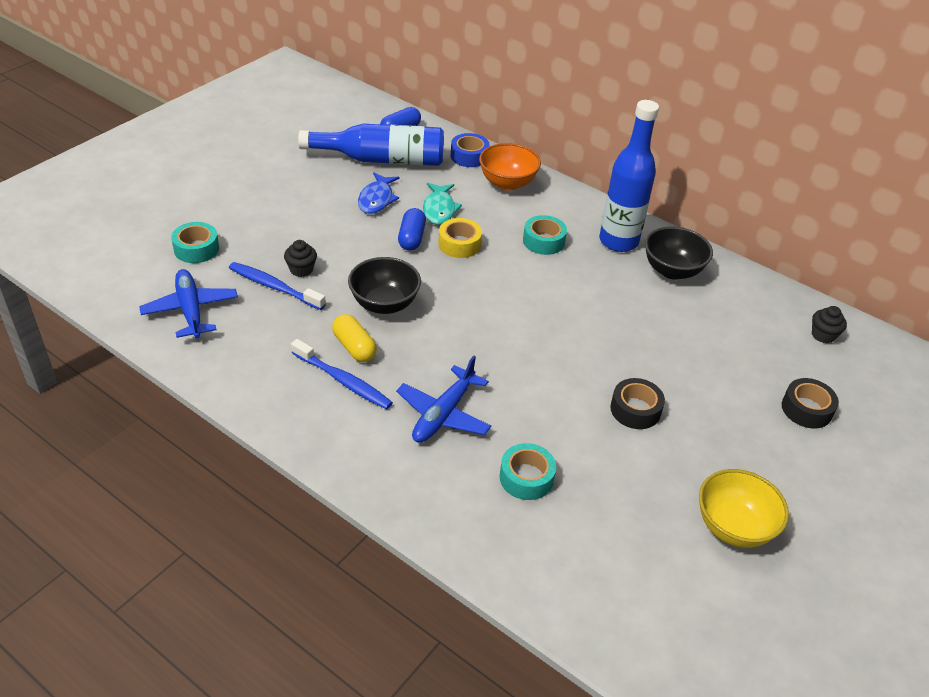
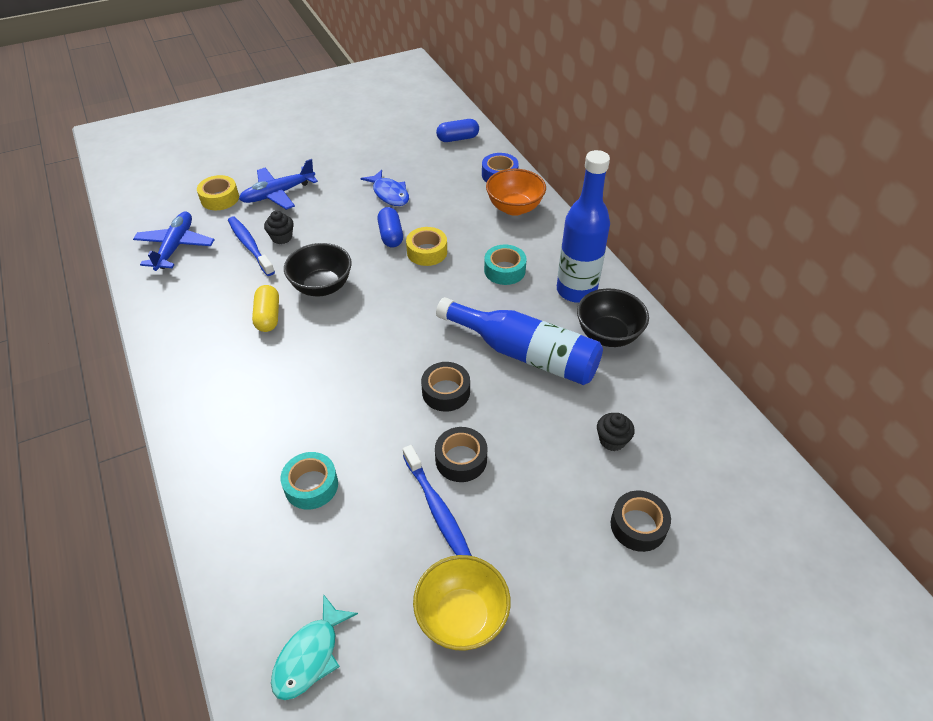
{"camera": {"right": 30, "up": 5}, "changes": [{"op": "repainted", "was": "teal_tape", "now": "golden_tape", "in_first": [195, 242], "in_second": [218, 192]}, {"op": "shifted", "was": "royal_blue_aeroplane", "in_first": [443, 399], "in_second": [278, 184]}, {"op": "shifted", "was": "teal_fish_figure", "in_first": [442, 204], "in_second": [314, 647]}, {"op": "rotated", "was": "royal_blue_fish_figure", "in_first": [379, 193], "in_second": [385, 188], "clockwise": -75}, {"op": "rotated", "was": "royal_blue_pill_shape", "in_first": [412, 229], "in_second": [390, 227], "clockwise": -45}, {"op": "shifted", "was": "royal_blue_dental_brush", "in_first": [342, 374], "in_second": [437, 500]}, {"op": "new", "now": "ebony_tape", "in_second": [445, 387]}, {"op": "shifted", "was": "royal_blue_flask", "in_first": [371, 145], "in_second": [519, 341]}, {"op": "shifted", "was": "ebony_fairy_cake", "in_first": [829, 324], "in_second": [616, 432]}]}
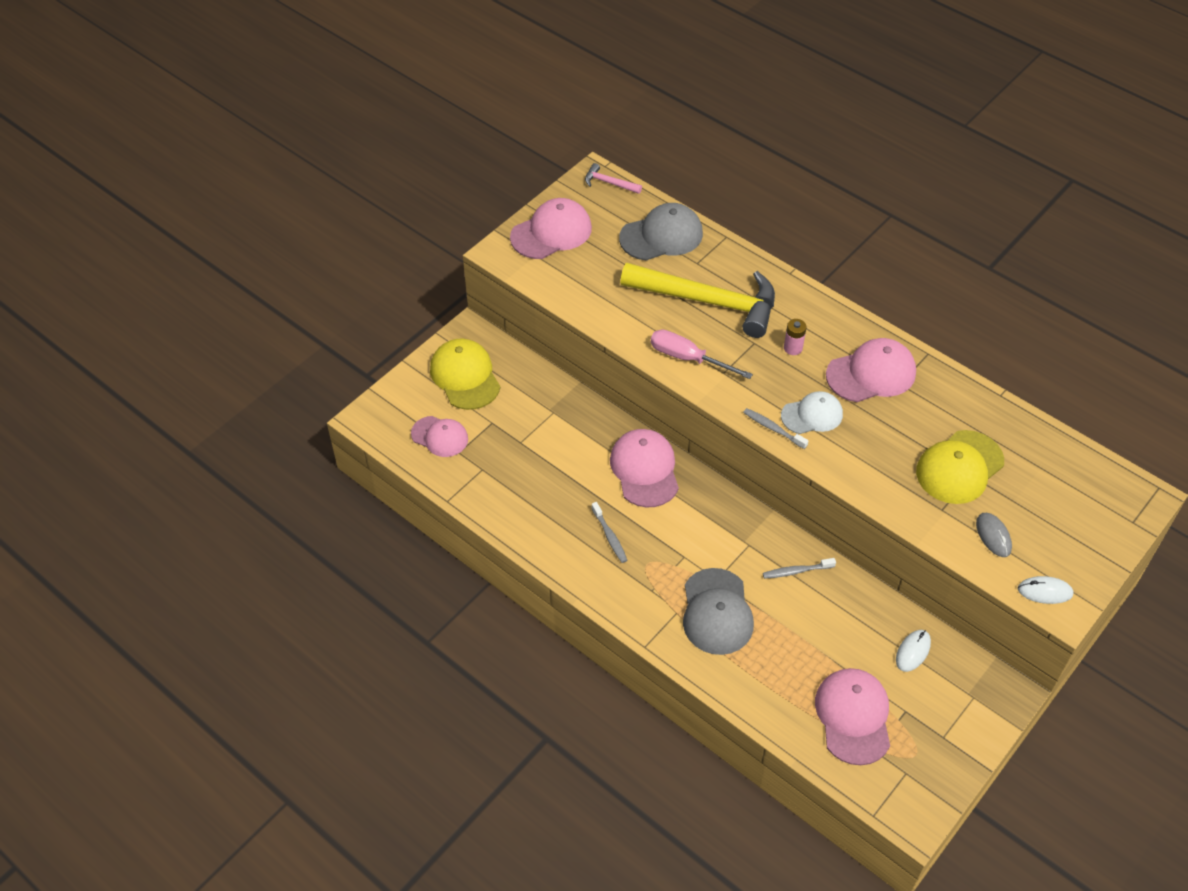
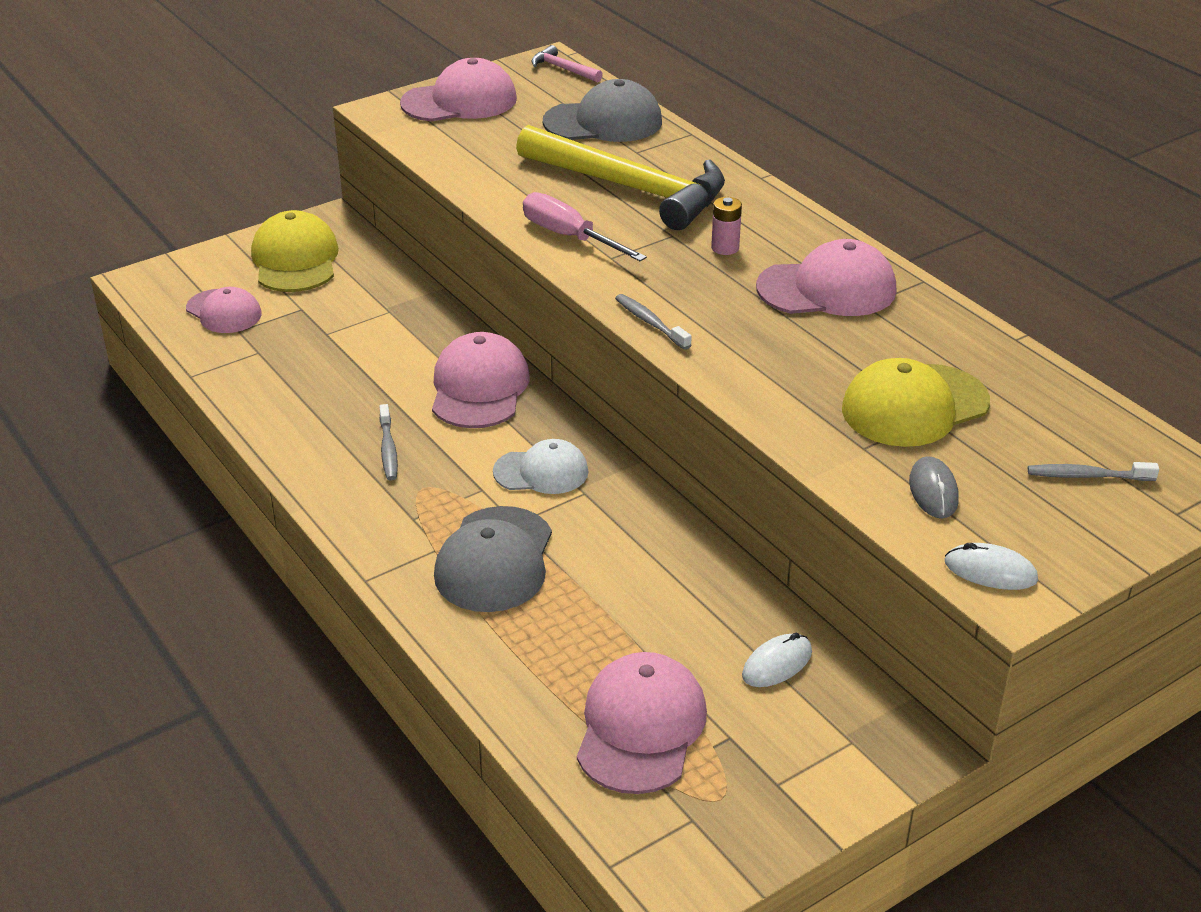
{"camera": {"right": 15, "up": -15}, "changes": [{"op": "shifted", "was": "pure_white_cap", "in_first": [812, 412], "in_second": [541, 466]}, {"op": "shifted", "was": "ash-grey_dental_brush", "in_first": [799, 568], "in_second": [1093, 471]}]}
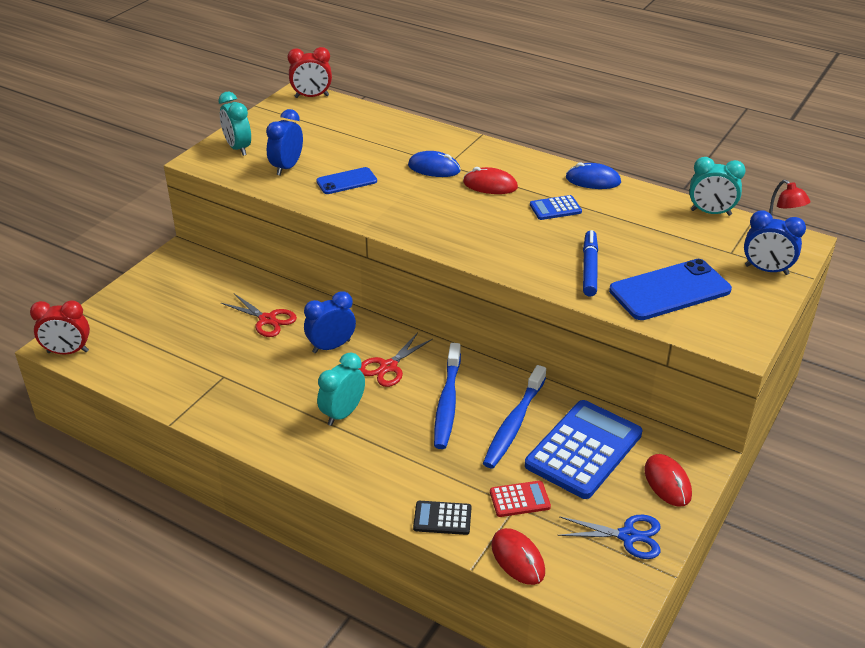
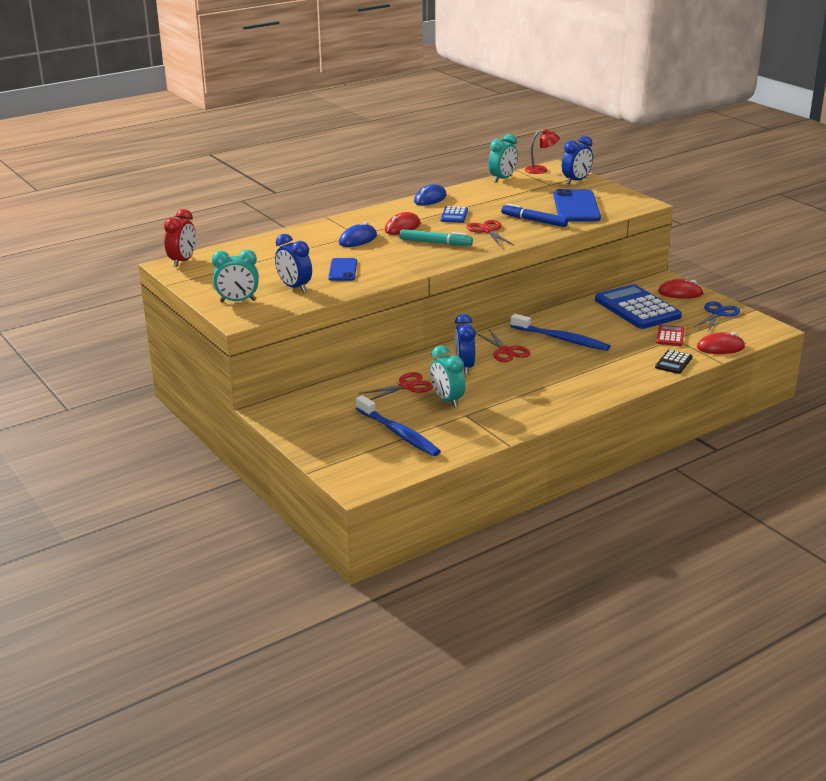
{"camera": {"right": -65, "up": -10}, "changes": [{"op": "shifted", "was": "royal_blue_dental_brush", "in_first": [514, 416], "in_second": [398, 425]}, {"op": "new", "now": "teal_marker", "in_second": [436, 237]}, {"op": "shifted", "was": "teal_bedside_clock", "in_first": [341, 389], "in_second": [448, 376]}, {"op": "new", "now": "red_pair_of_scissors", "in_second": [490, 233]}, {"op": "gone", "was": "red_bedside_clock", "in_first": [60, 327]}]}
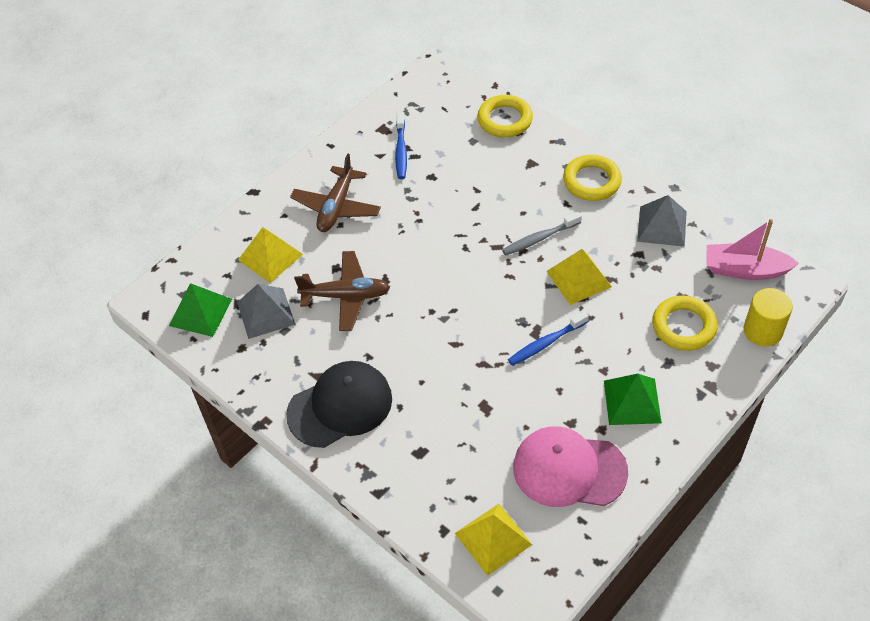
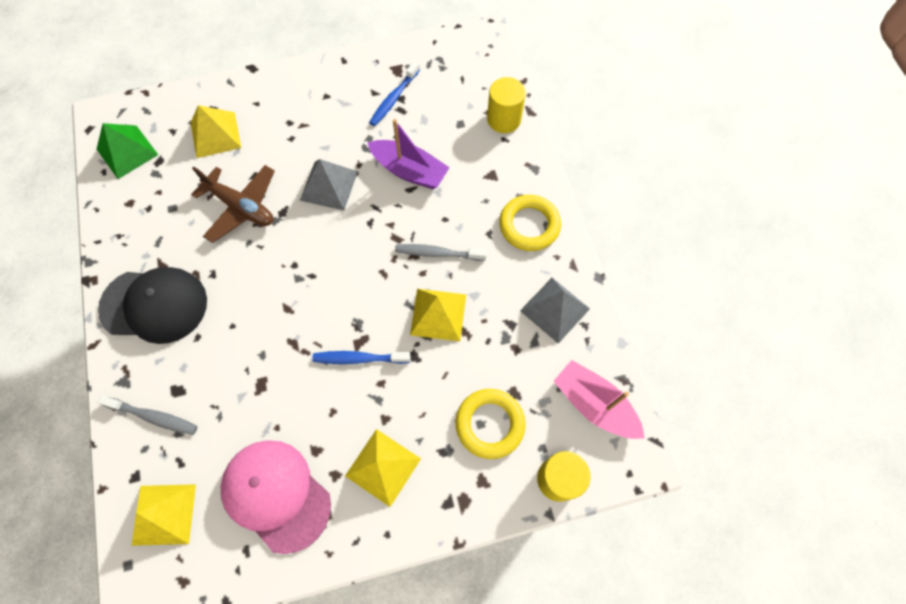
{"camera": {"right": 30, "up": 15}, "changes": [{"op": "new", "now": "ash-grey_dental_brush", "in_second": [147, 415]}, {"op": "shifted", "was": "ash-grey_pyramid_shape", "in_first": [266, 311], "in_second": [329, 184]}, {"op": "repainted", "was": "leaf-green_pyramid_shape", "now": "golden_pyramid_shape", "in_first": [633, 399], "in_second": [383, 468]}, {"op": "new", "now": "purple_sailboat", "in_second": [409, 154]}, {"op": "swapped", "was": "golden_hoop", "now": "golden_solid_cylinder", "in_first": [505, 116], "in_second": [506, 105]}, {"op": "gone", "was": "dark_brown_aeroplane", "in_first": [335, 192]}]}
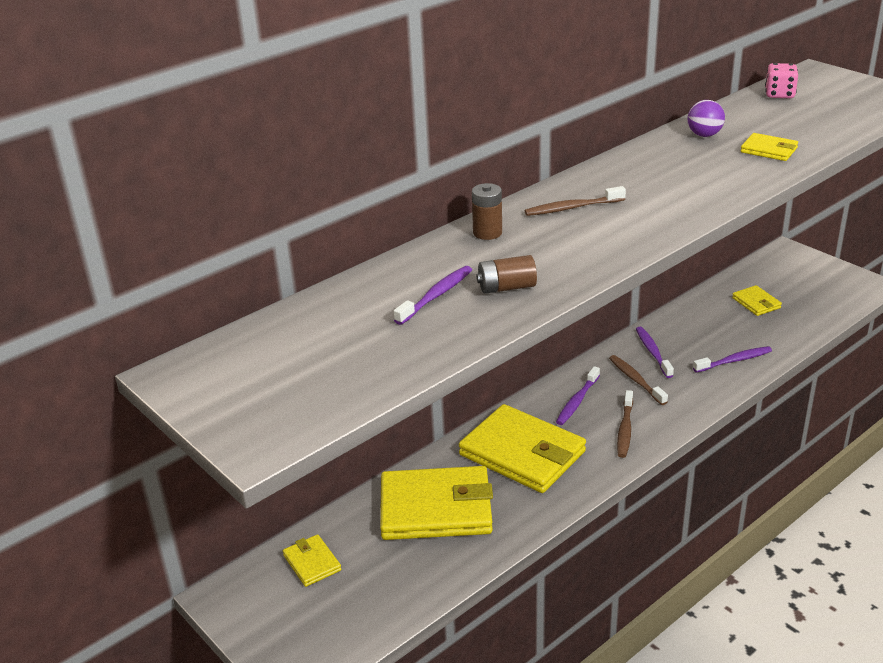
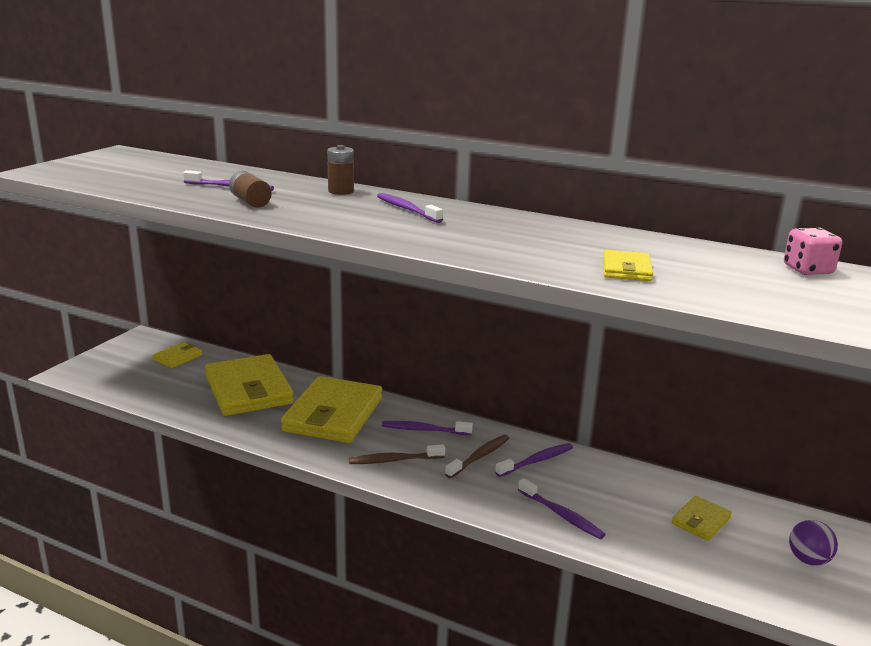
{"camera": {"right": 65, "up": -10}, "changes": [{"op": "repainted", "was": "dark_brown_dental_brush", "now": "purple_dental_brush", "in_first": [575, 201], "in_second": [410, 208]}, {"op": "shifted", "was": "purple_ball", "in_first": [706, 118], "in_second": [813, 543]}]}
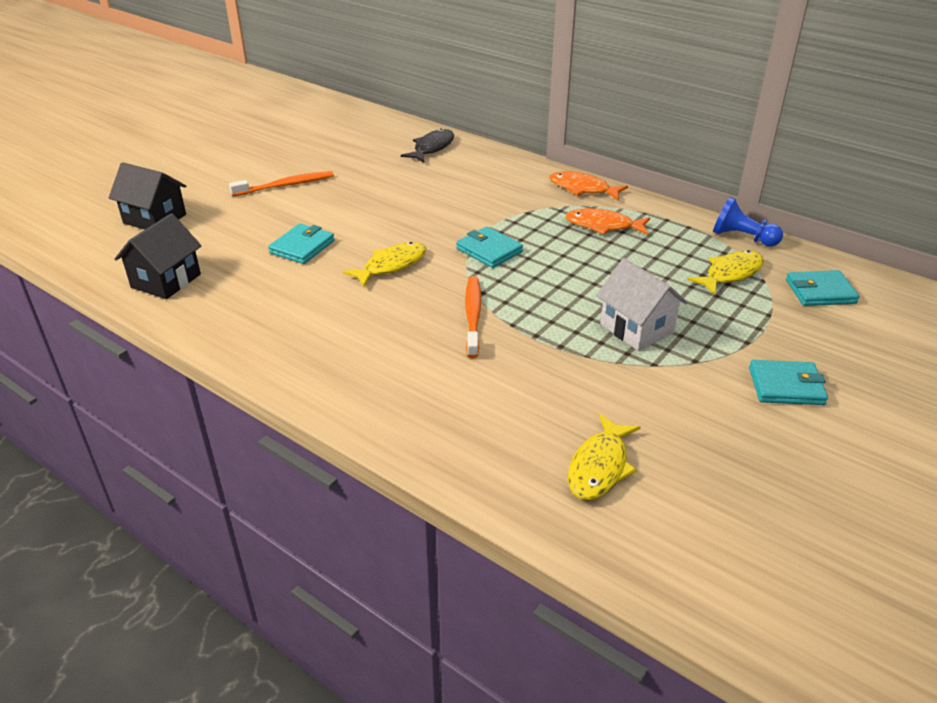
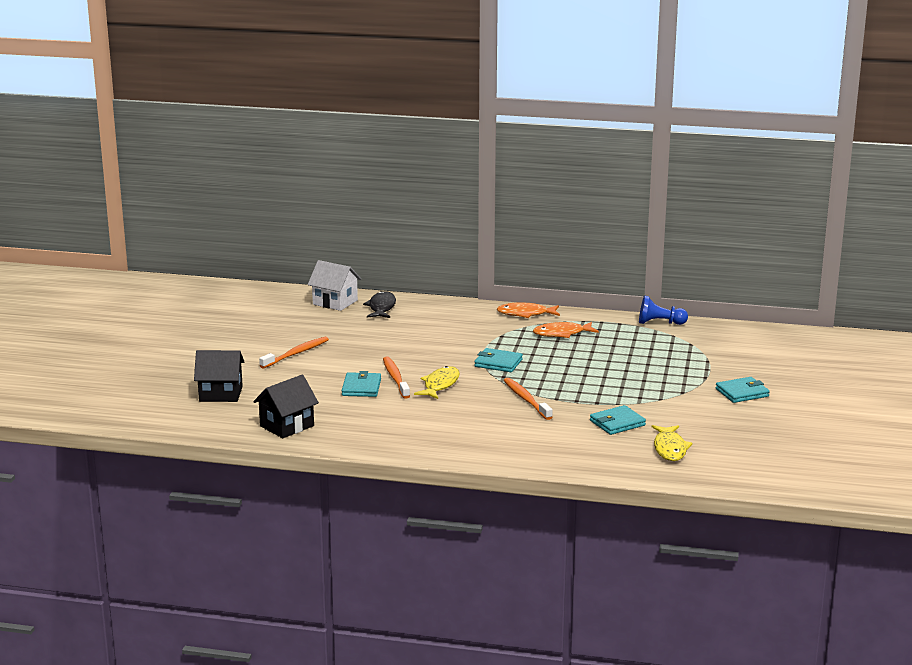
{"camera": {"right": -25, "up": -15}, "changes": [{"op": "rotated", "was": "ebony_house", "in_first": [158, 256], "in_second": [286, 406], "clockwise": 45}, {"op": "shifted", "was": "pure_white_house", "in_first": [642, 304], "in_second": [334, 285]}, {"op": "new", "now": "orange-coloured_dental_brush", "in_second": [396, 377]}, {"op": "shifted", "was": "teal_billfold", "in_first": [823, 288], "in_second": [618, 420]}, {"op": "gone", "was": "golden_fish_figure", "in_first": [725, 272]}]}
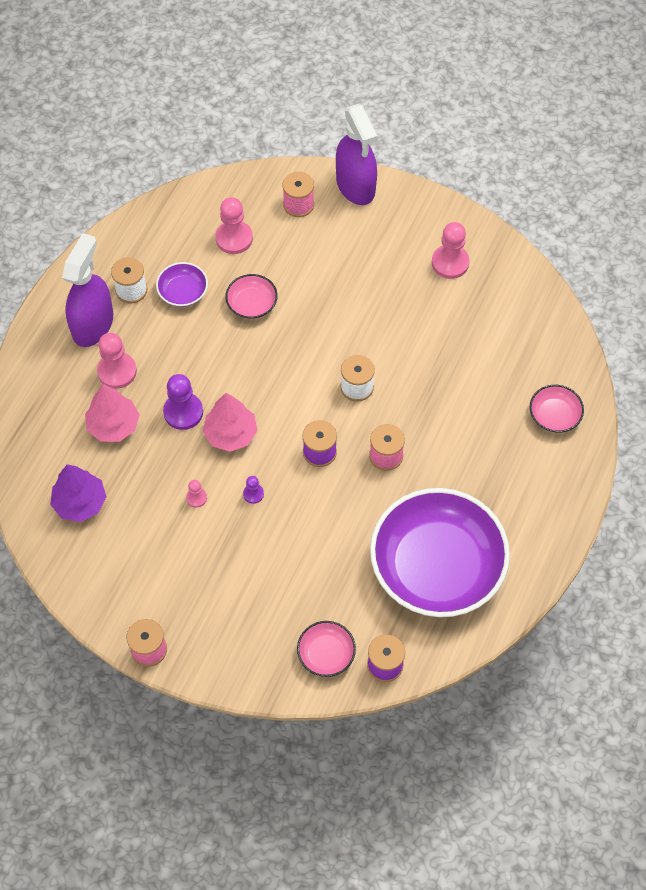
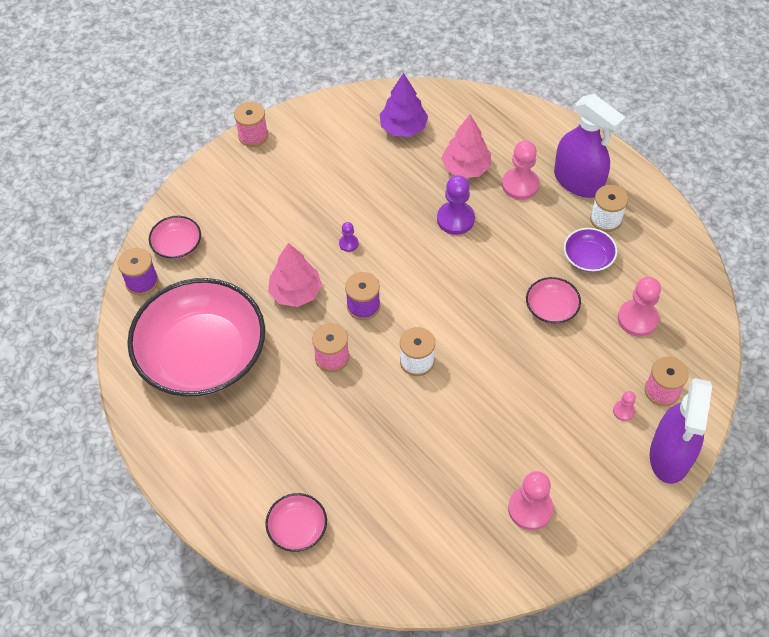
{"camera": {"right": 115, "up": -5}, "changes": [{"op": "repainted", "was": "purple_deep_dish", "now": "pink_deep_dish", "in_first": [440, 552], "in_second": [196, 337]}, {"op": "shifted", "was": "pink_tree", "in_first": [230, 422], "in_second": [295, 275]}, {"op": "shifted", "was": "pink_game_pawn", "in_first": [196, 494], "in_second": [624, 406]}, {"op": "rotated", "was": "purple_spray_bottle", "in_first": [356, 154], "in_second": [681, 431], "clockwise": -75}]}
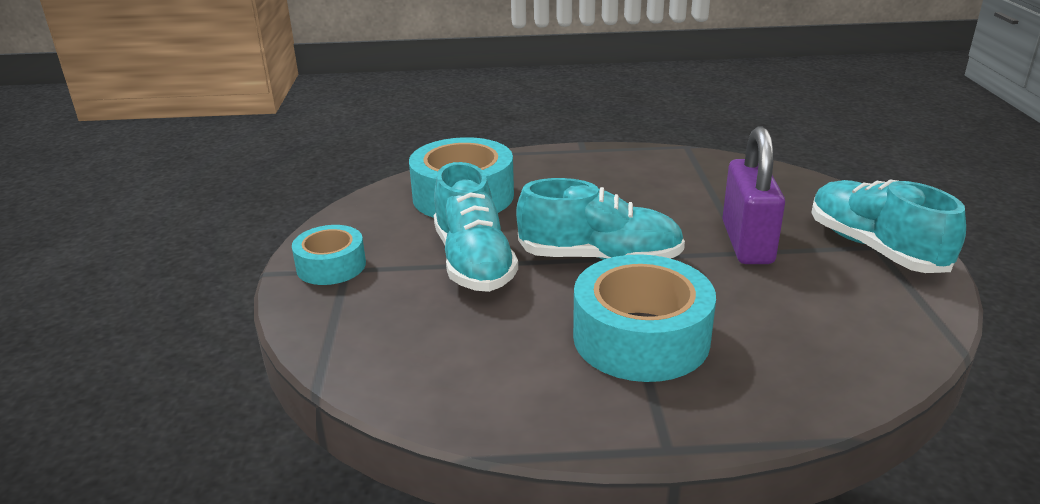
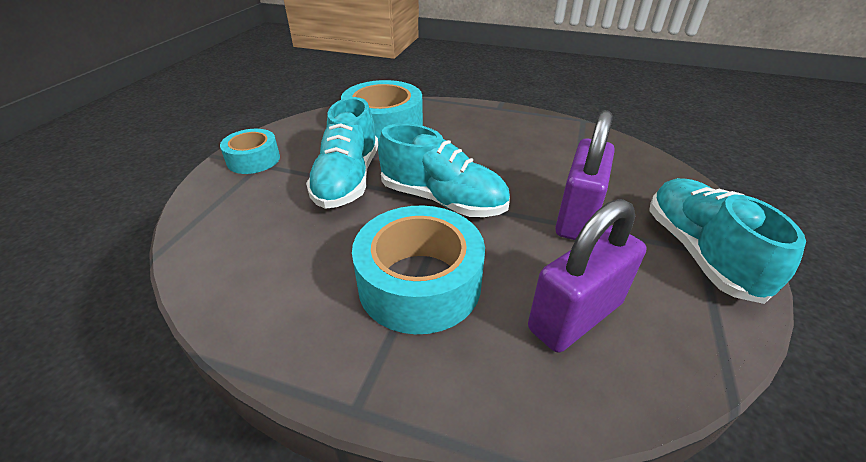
{"camera": {"right": 20, "up": 10}, "changes": [{"op": "new", "now": "purple_small_lock", "in_second": [587, 276]}]}
